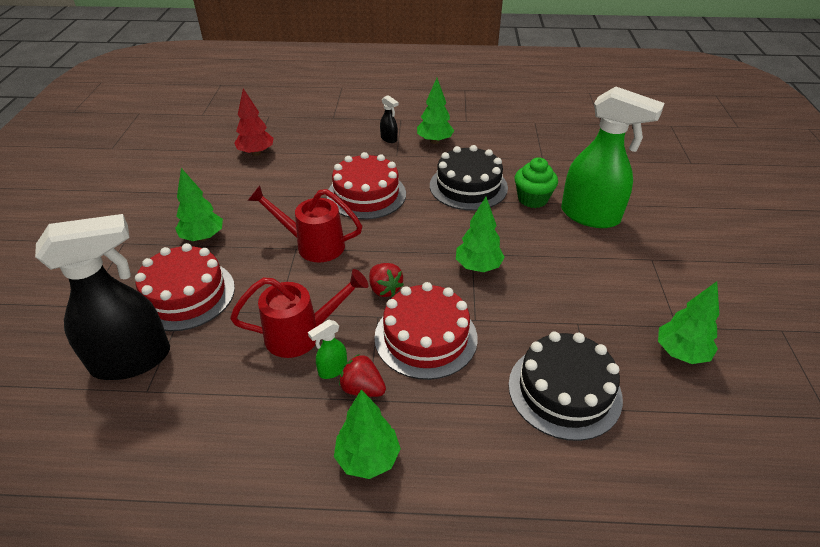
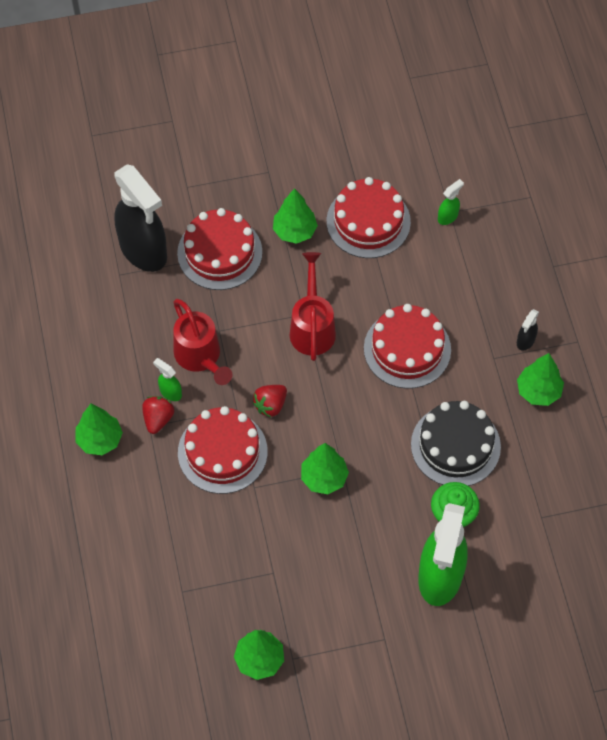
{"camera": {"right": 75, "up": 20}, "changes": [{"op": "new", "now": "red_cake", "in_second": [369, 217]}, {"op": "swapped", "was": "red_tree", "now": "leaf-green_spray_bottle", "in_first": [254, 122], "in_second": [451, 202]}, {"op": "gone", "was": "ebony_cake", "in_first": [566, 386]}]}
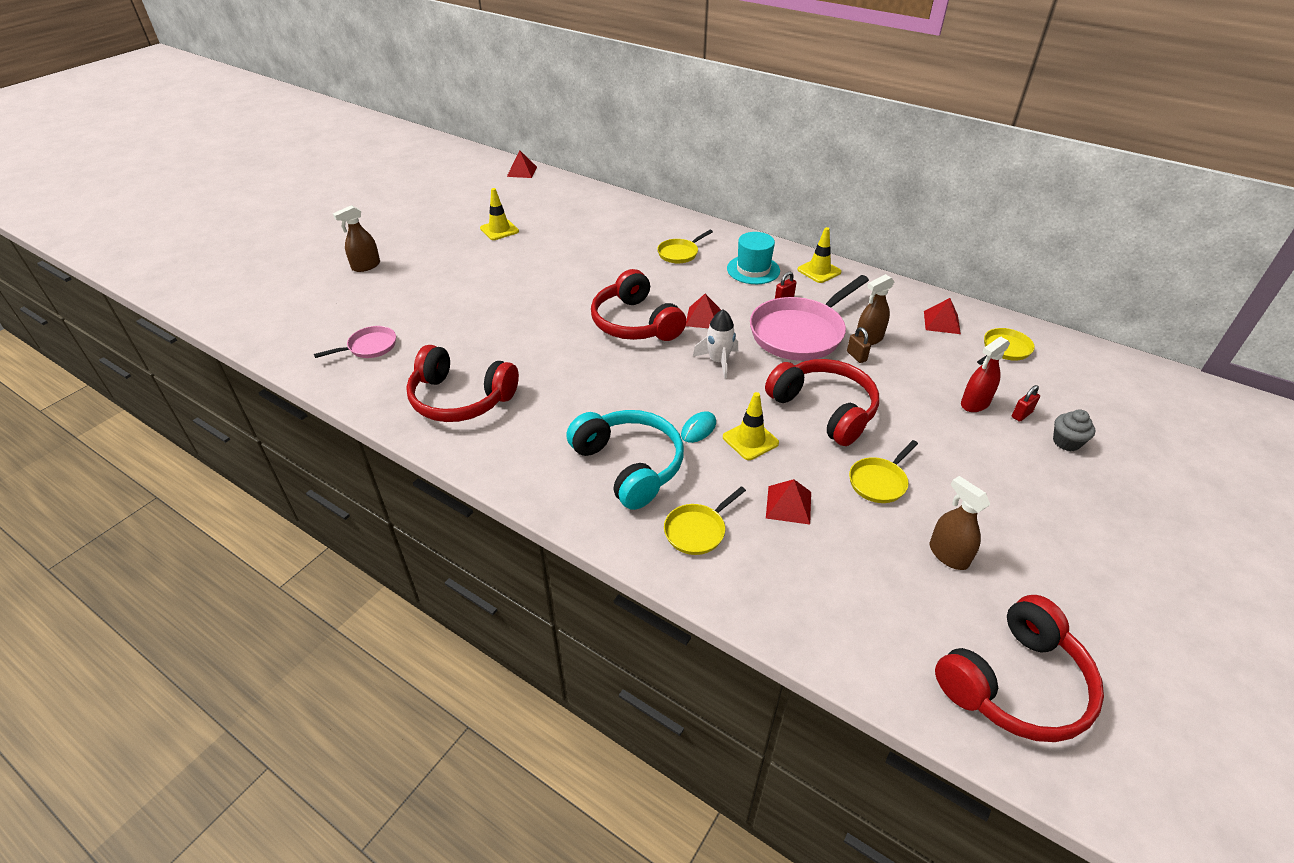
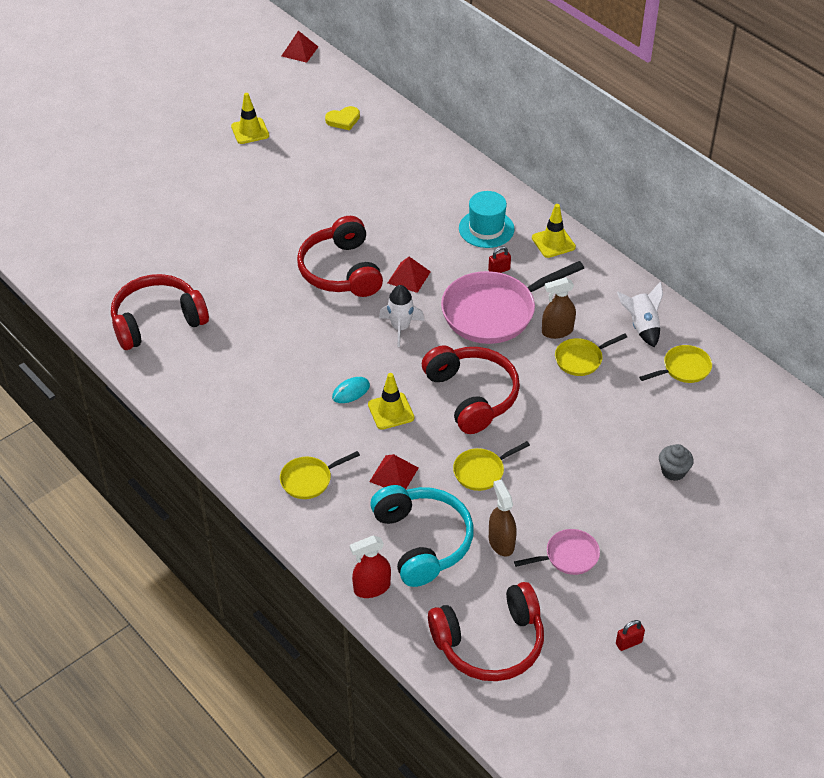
{"camera": {"right": 15, "up": 5}, "changes": [{"op": "rotated", "was": "red_headphones", "in_first": [462, 383], "in_second": [160, 312], "clockwise": 120}, {"op": "new", "now": "golden_love_heart", "in_second": [342, 118]}, {"op": "shifted", "was": "red_spray_bottle", "in_first": [985, 374], "in_second": [370, 567]}, {"op": "shifted", "was": "teal_headphones", "in_first": [625, 460], "in_second": [422, 536]}, {"op": "shifted", "was": "pink_skillet", "in_first": [355, 342], "in_second": [557, 552]}, {"op": "shifted", "was": "golden_skillet", "in_first": [685, 246], "in_second": [591, 355]}, {"op": "shifted", "was": "red_small_lock", "in_first": [1026, 403], "in_second": [630, 635]}, {"op": "swapped", "was": "red_pyramid_shape", "now": "pure_white_toy_rocket", "in_first": [942, 316], "in_second": [640, 314]}, {"op": "gone", "was": "dark_brown_spray_bottle", "in_first": [356, 238]}, {"op": "gone", "was": "dark_brown_small_lock", "in_first": [859, 345]}]}
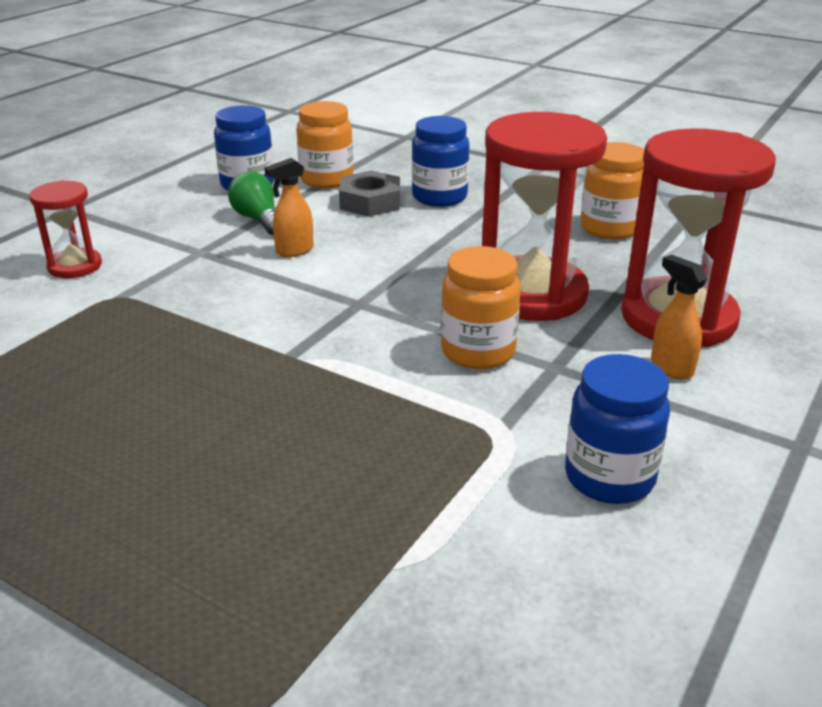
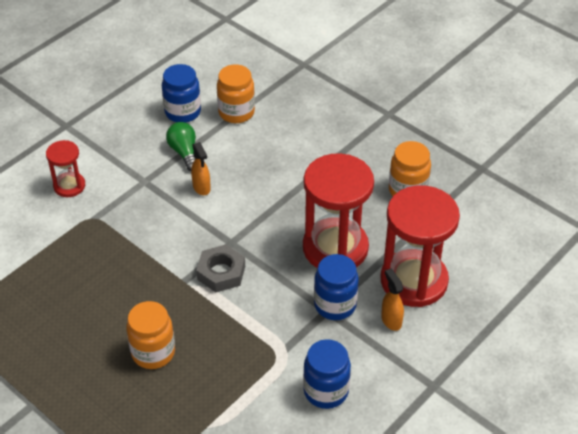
{"camera": {"right": 10, "up": 15}, "changes": [{"op": "shifted", "was": "orange-coloured_preserve_jar", "in_first": [481, 307], "in_second": [150, 335]}, {"op": "rotated", "was": "orange-coloured_spray_bottle", "in_first": [289, 207], "in_second": [201, 168], "clockwise": -90}, {"op": "shifted", "was": "ash-grey_hexagon_nut", "in_first": [369, 193], "in_second": [220, 268]}, {"op": "shifted", "was": "royal_blue_preserve_jar", "in_first": [441, 161], "in_second": [336, 287]}]}
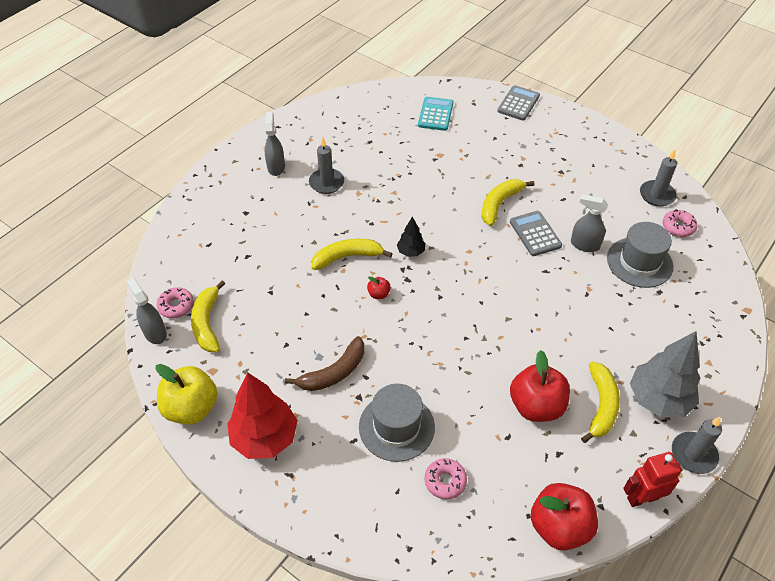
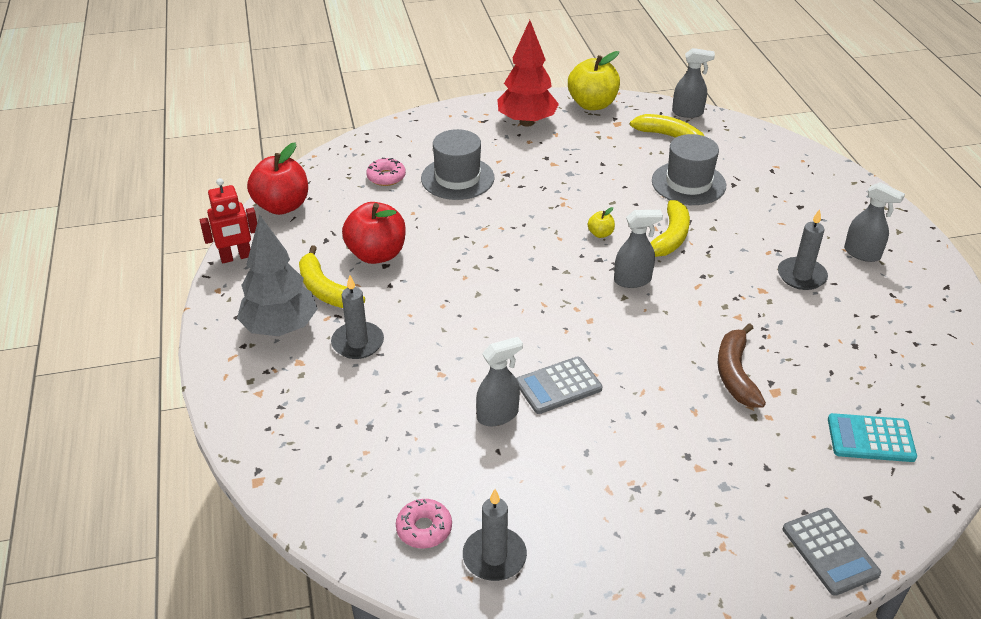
{"camera": {"right": 130, "up": -10}, "changes": [{"op": "rotated", "was": "red_toy_robot", "in_first": [652, 479], "in_second": [228, 220], "clockwise": 45}, {"op": "shifted", "was": "ash-grey_candle", "in_first": [697, 445], "in_second": [357, 317]}, {"op": "rotated", "was": "ash-grey_pocket_calculator", "in_first": [536, 233], "in_second": [559, 385], "clockwise": 135}, {"op": "repainted", "was": "red_apple", "now": "golden_apple", "in_first": [379, 287], "in_second": [601, 222]}, {"op": "swapped", "was": "ebony_tree", "now": "ash-grey_spray_bottle", "in_first": [411, 237], "in_second": [638, 249]}, {"op": "shifted", "was": "ash-grey_tall_hat", "in_first": [640, 255], "in_second": [689, 169]}, {"op": "shifted", "was": "dark_brown_toy_banana", "in_first": [324, 363], "in_second": [742, 365]}, {"op": "rotated", "was": "teal_pocket_calculator", "in_first": [435, 114], "in_second": [872, 437], "clockwise": 135}, {"op": "gone", "was": "pink_doughnut", "in_first": [175, 302]}, {"op": "gone", "was": "golden_toy_banana", "in_first": [508, 202]}]}
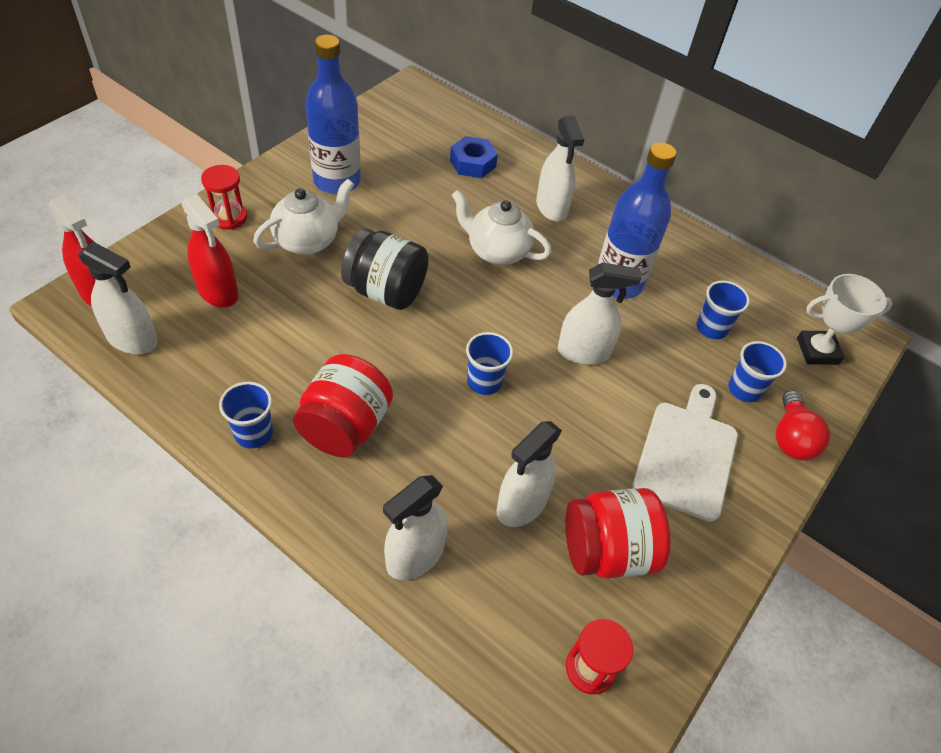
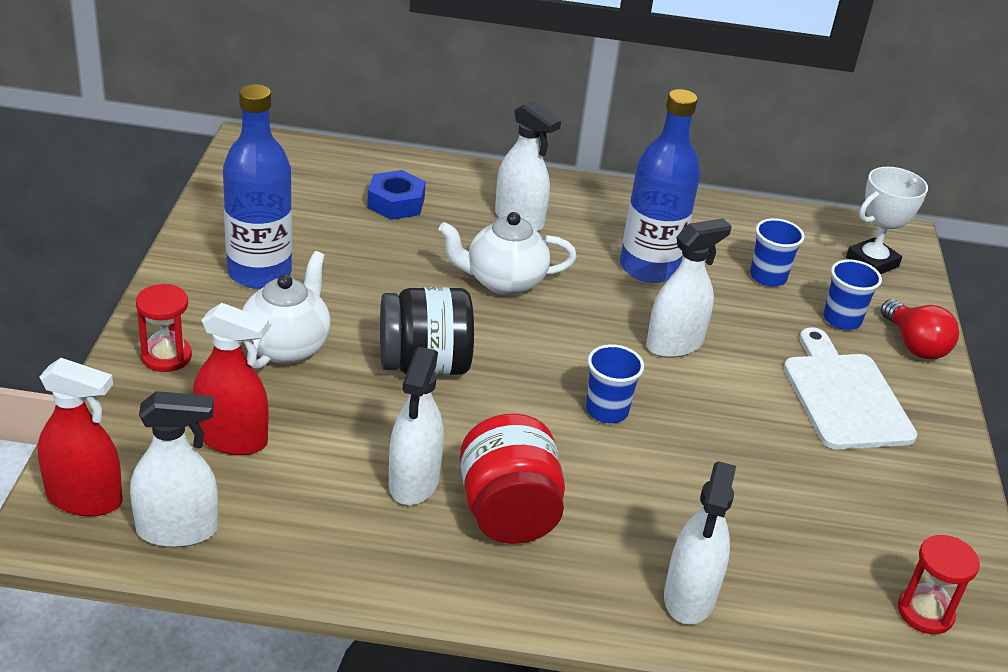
{"camera": {"right": -30, "up": -15}, "changes": [{"op": "shifted", "was": "pure_white_spray_bottle", "in_first": [529, 474], "in_second": [416, 426]}, {"op": "gone", "was": "royal_blue_tumbler", "in_first": [246, 415]}, {"op": "gone", "was": "red_preserve_jar", "in_first": [618, 533]}]}
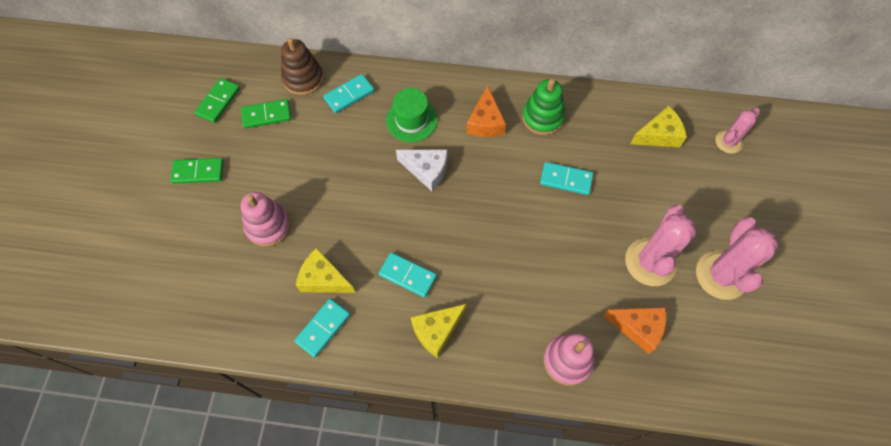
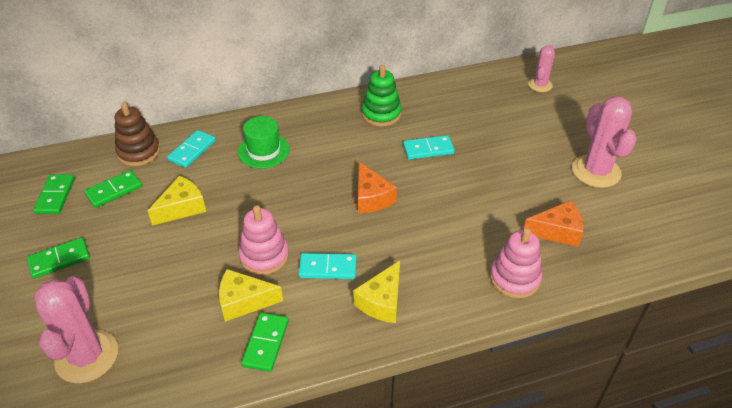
{"camera": {"right": -25, "up": -20}, "changes": [{"op": "shifted", "was": "pink_saguaro_cactus", "in_first": [660, 245], "in_second": [76, 329]}, {"op": "shifted", "was": "golden_cheese", "in_first": [658, 127], "in_second": [177, 201]}, {"op": "shifted", "was": "pink_stacking_rings", "in_first": [266, 219], "in_second": [264, 240]}, {"op": "repainted", "was": "teal_domino_piece", "now": "leaf-green_domino_piece", "in_first": [322, 328], "in_second": [265, 342]}, {"op": "shifted", "was": "orange-coloured_cheese", "in_first": [486, 111], "in_second": [377, 187]}, {"op": "gone", "was": "pure_white_cheese", "in_first": [421, 170]}]}
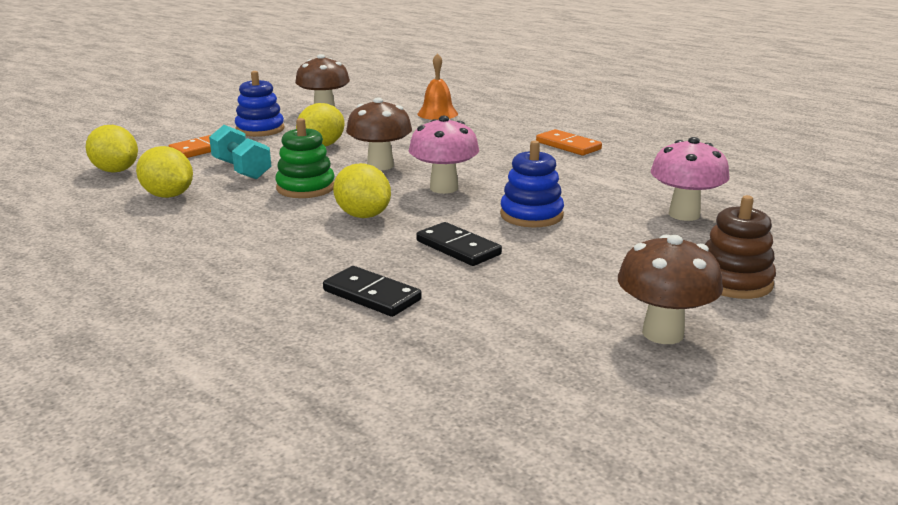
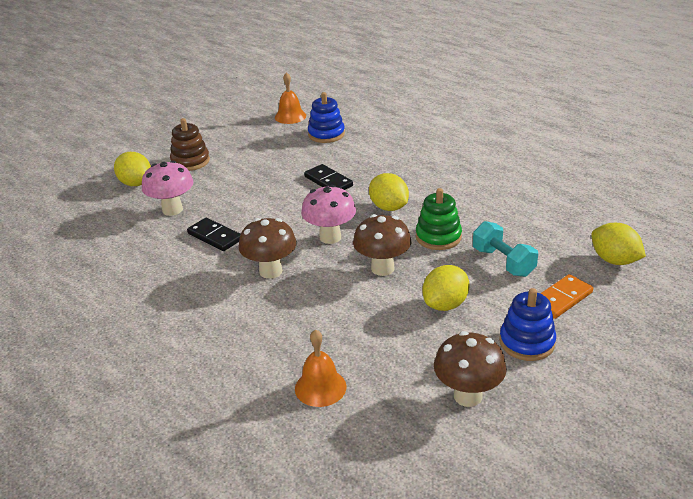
{"camera": {"right": -175, "up": 10}, "changes": [{"op": "shifted", "was": "golden_citrus_fruit", "in_first": [164, 172], "in_second": [132, 169]}, {"op": "shifted", "was": "ebony_domino_piece", "in_first": [372, 291], "in_second": [213, 234]}, {"op": "shifted", "was": "dark_brown_toadstool", "in_first": [670, 289], "in_second": [267, 248]}, {"op": "new", "now": "orange-coloured_school_bell", "in_second": [290, 98]}, {"op": "shifted", "was": "royal_blue_stacking_rings", "in_first": [532, 183], "in_second": [326, 117]}, {"op": "gone", "was": "orange-coloured_domino_piece", "in_first": [569, 142]}]}
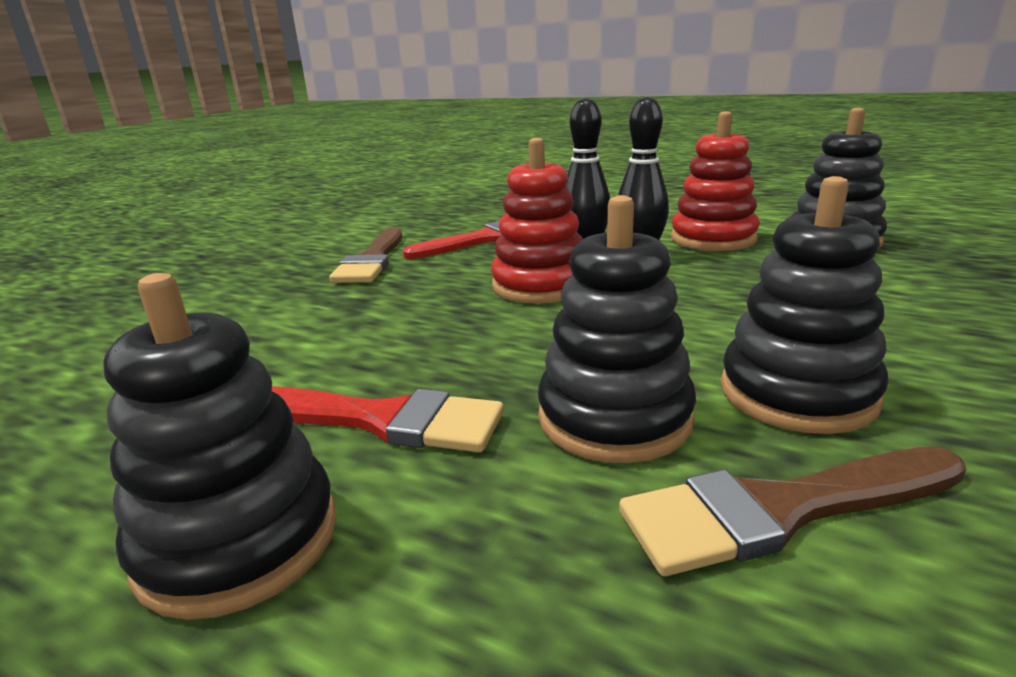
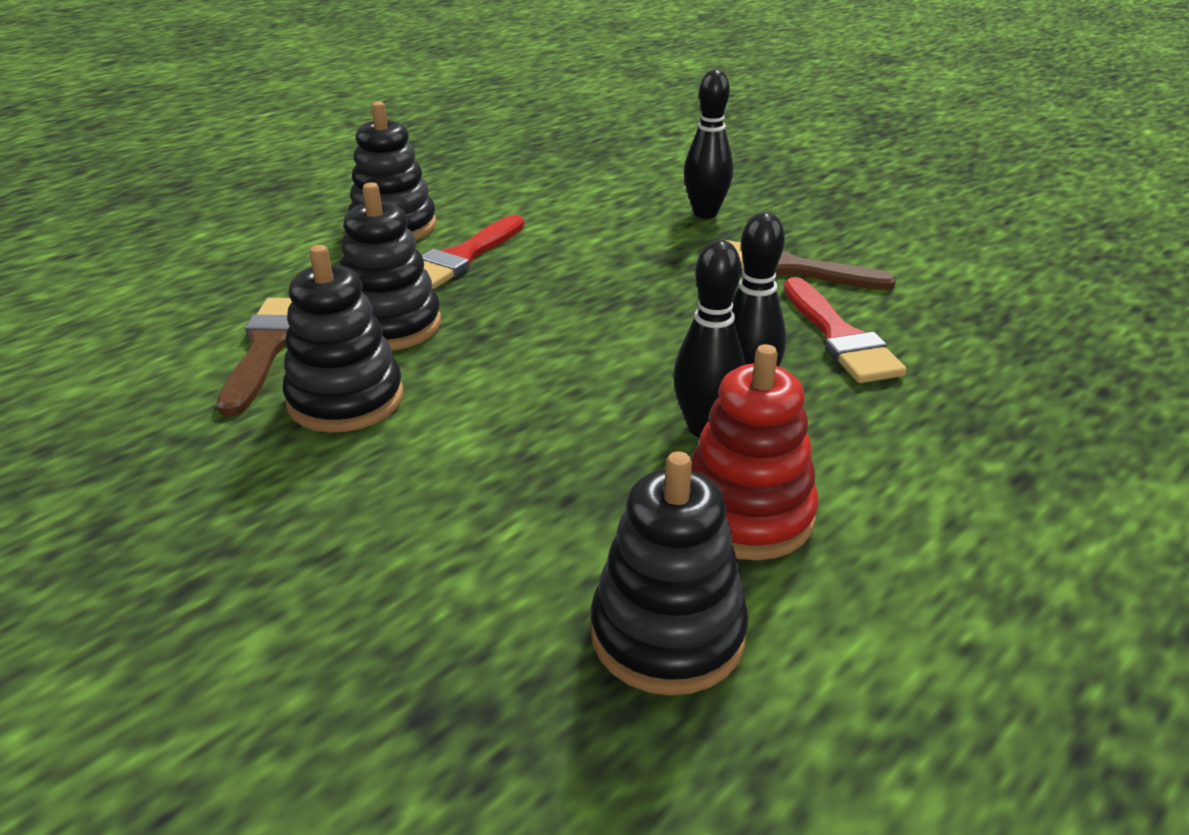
{"camera": {"right": 105, "up": 10}, "changes": [{"op": "new", "now": "ebony_bowling_pin", "in_second": [708, 144]}, {"op": "gone", "was": "red_stacking_rings", "in_first": [537, 221]}]}
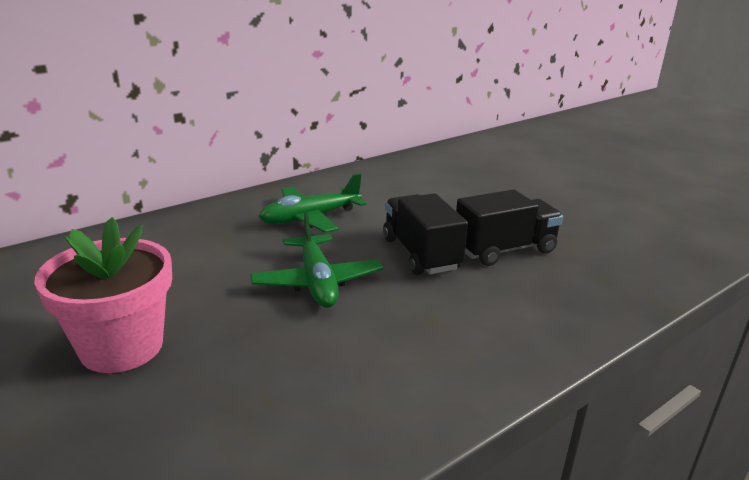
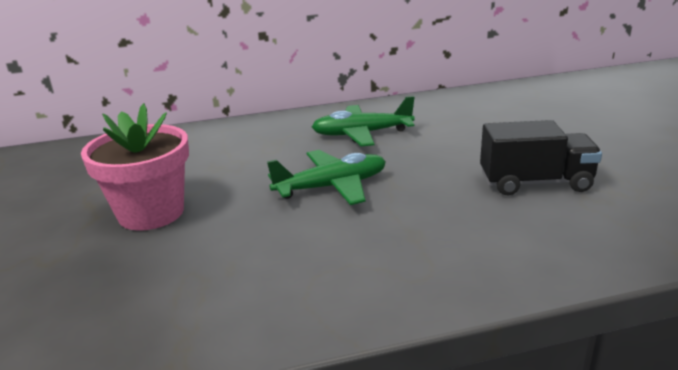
{"camera": {"right": 25, "up": 0}, "changes": [{"op": "rotated", "was": "leaf-green_aeroplane", "in_first": [316, 260], "in_second": [326, 177], "clockwise": -120}, {"op": "gone", "was": "ebony_toy_truck", "in_first": [425, 234]}]}
